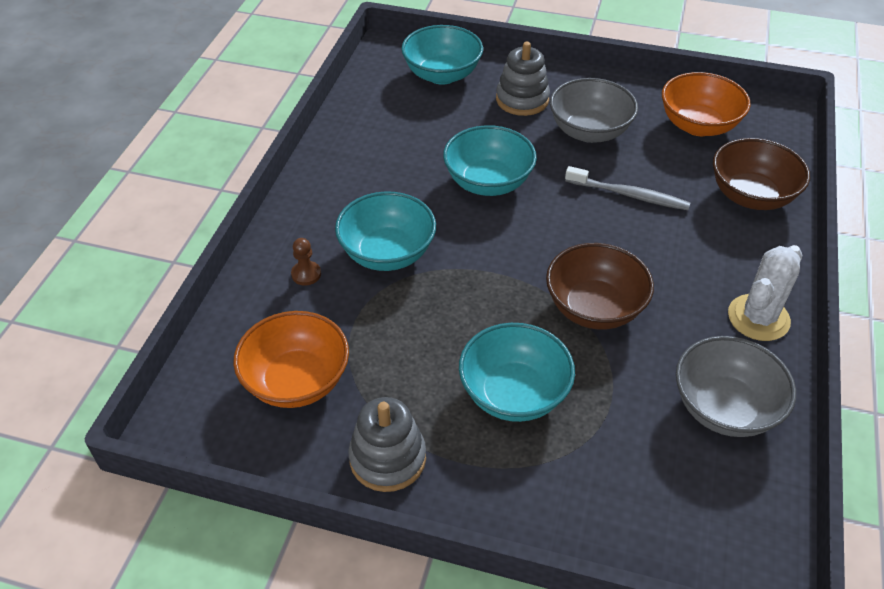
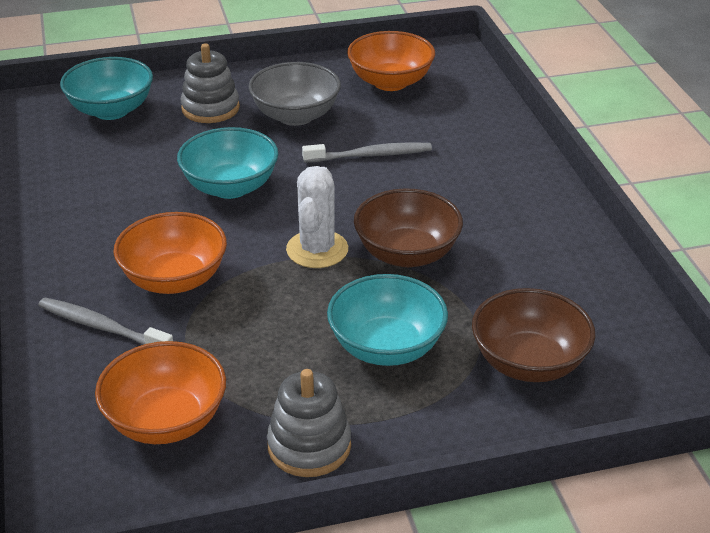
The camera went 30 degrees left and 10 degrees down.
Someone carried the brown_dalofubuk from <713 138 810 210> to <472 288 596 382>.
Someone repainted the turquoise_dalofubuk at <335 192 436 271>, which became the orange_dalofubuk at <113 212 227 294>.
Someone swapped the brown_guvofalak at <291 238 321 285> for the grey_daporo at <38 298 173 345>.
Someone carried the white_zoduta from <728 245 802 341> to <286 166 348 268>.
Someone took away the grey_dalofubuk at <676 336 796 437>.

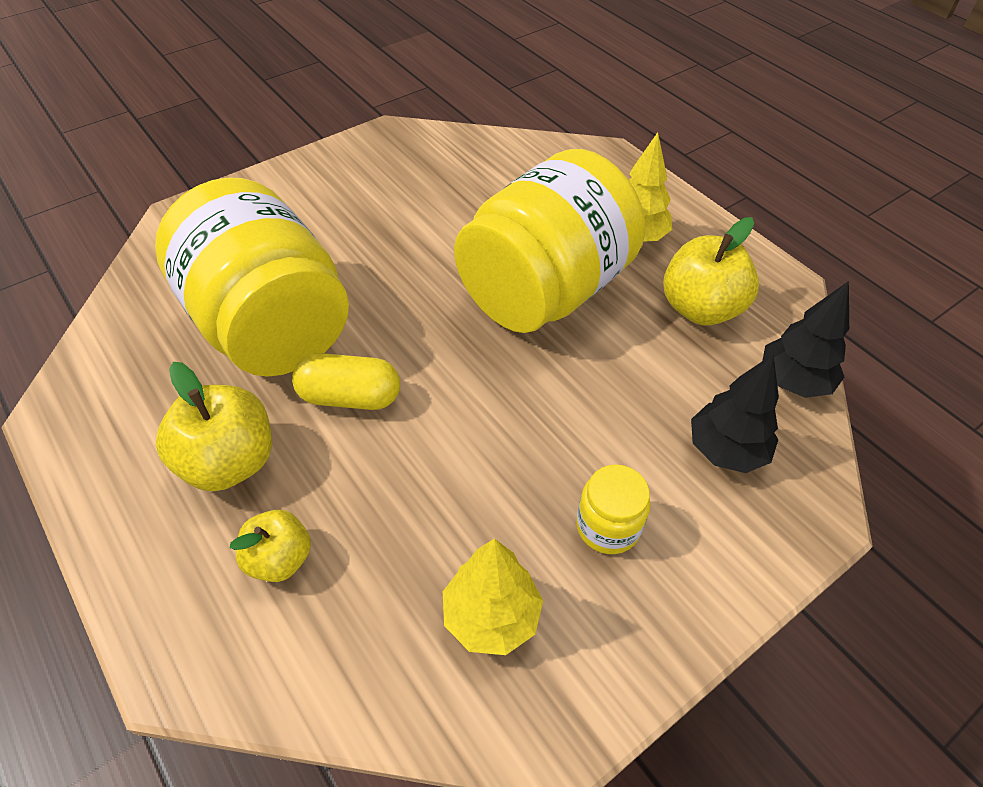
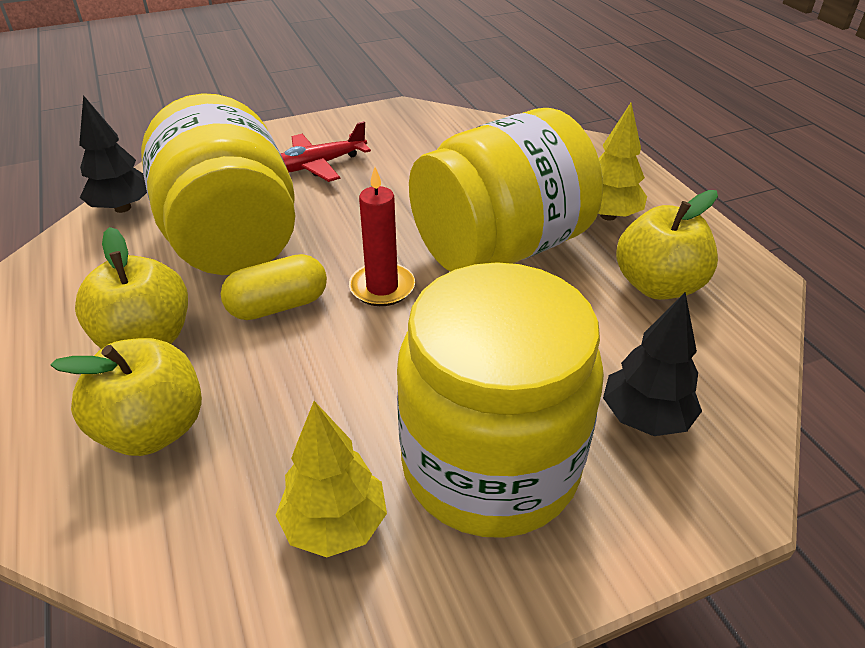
The camera went 15 degrees right and 10 degrees down.
Someone carried the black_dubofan from <762 281 849 398> to <79 95 147 213>.
Someone rotated the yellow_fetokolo at <292 353 400 410> by 45 degrees counterclockwise.
Someone scaled the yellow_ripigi at <576 464 651 554> by 2.49.
Someone scaled the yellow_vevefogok at <230 510 311 582> by 1.62.
Someone put down the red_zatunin at <281 121 371 182>.
Someone put down the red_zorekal at <349 167 415 306>.

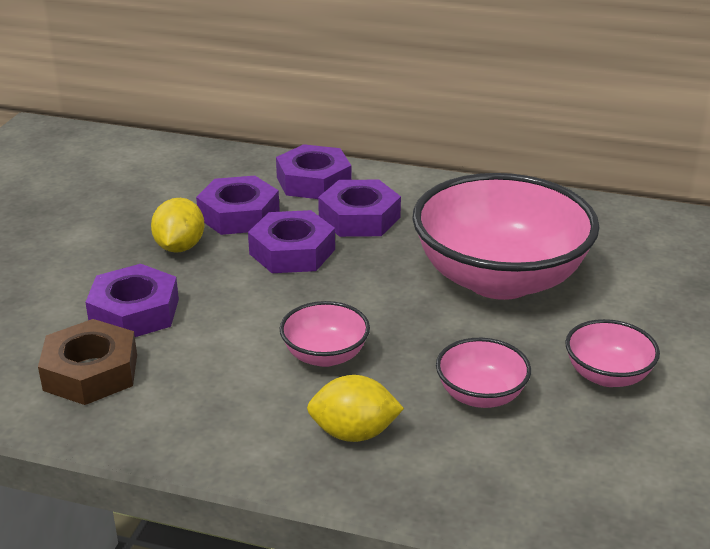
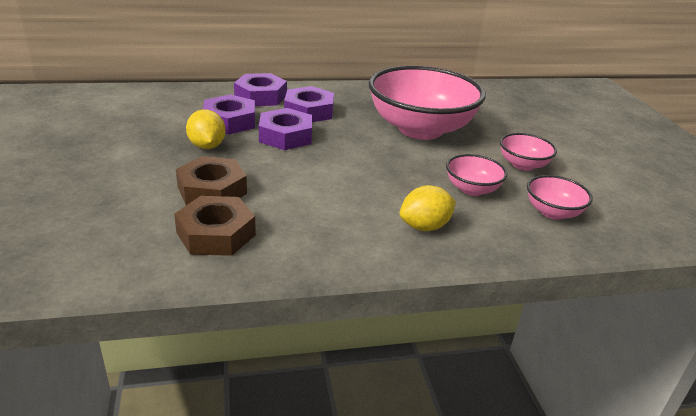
The camera went 30 degrees left and 0 degrees up.
Someone repainted the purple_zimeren at <85 264 179 337>, which became the brown_zimeren at <176 156 247 205>.
Someone carried the pink_dalofubuk from <280 301 370 367> to <527 175 593 220>.

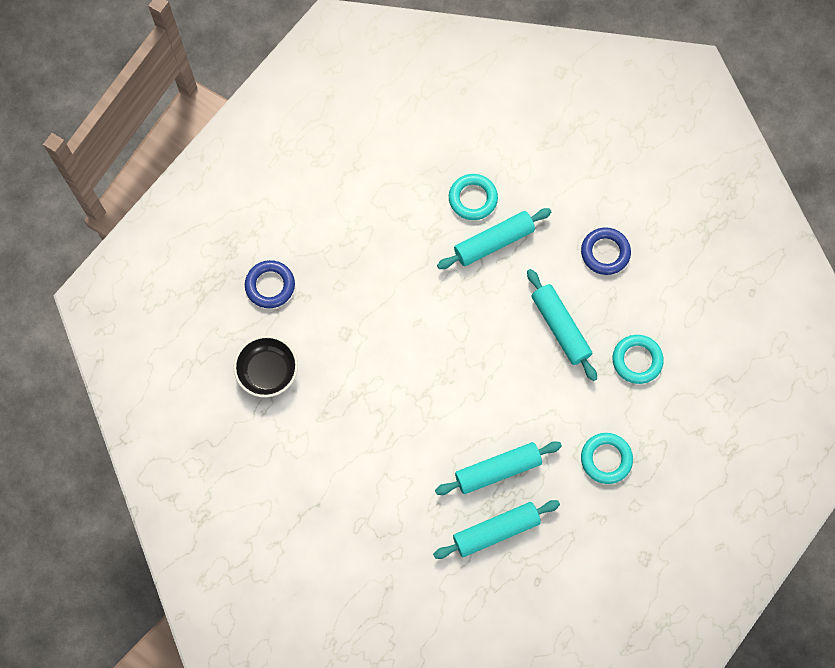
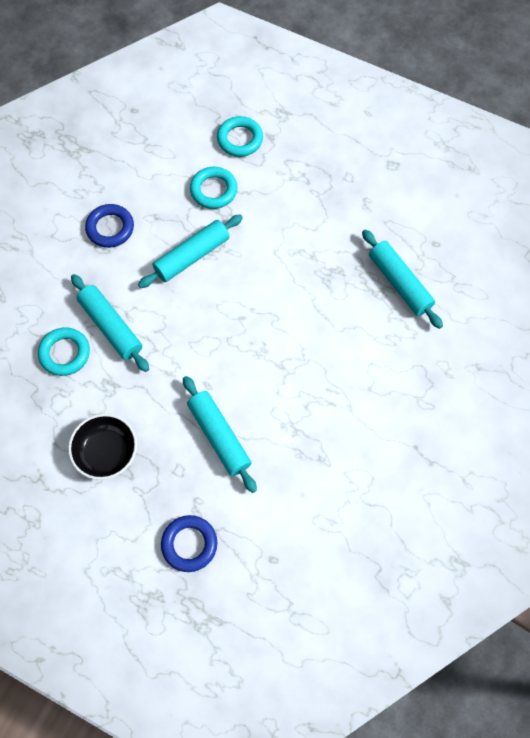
The camera went 100 degrees left and 5 degrees down.
Someone carried the black_dalofubuk from <233 335 298 397> to <68 414 137 480>.
Someone carried the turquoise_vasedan from <581 433 633 484> to <217 116 263 157>.
Someone carried the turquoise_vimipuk from <435 441 562 495> to <183 376 257 493>.

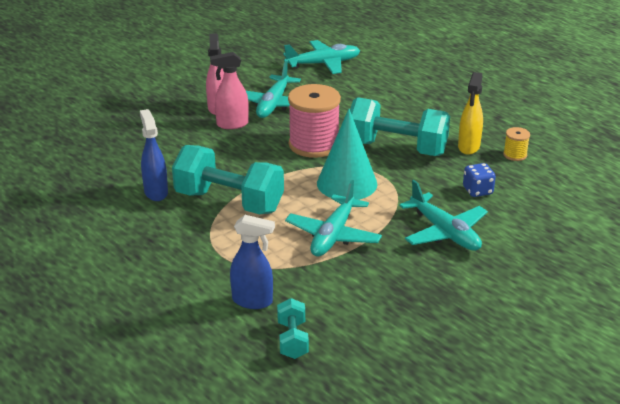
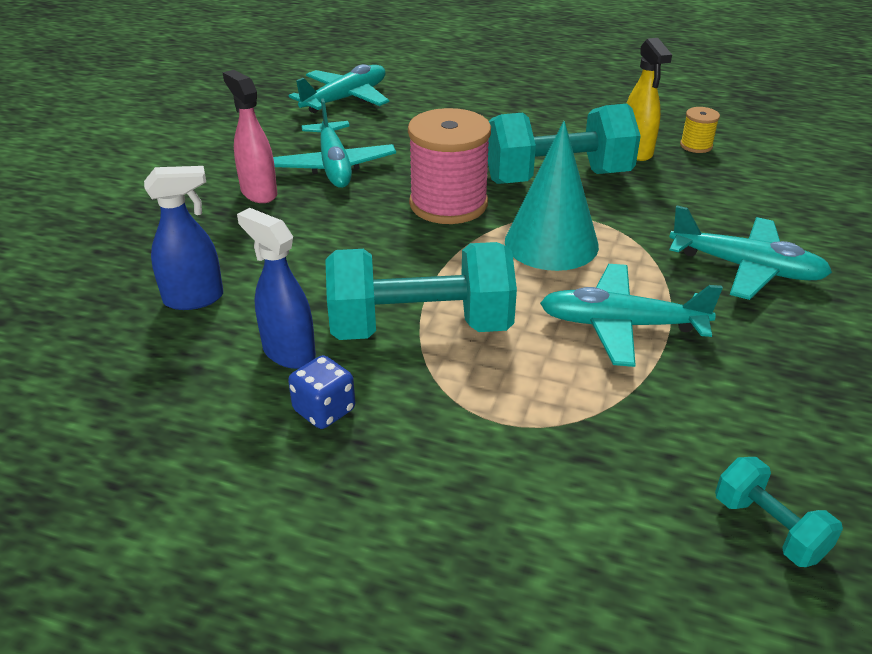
The camera went 30 degrees left and 5 degrees up.
Someone took away the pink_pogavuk at <210 52 249 129>.
Someone carried the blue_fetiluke from <463 163 496 197> to <288 355 355 429>.
Someone rotated the turquoise_zatunin at <285 180 382 257> by 105 degrees clockwise.
Someone carried the blue_pogavuk from <230 215 275 309> to <144 166 223 310>.

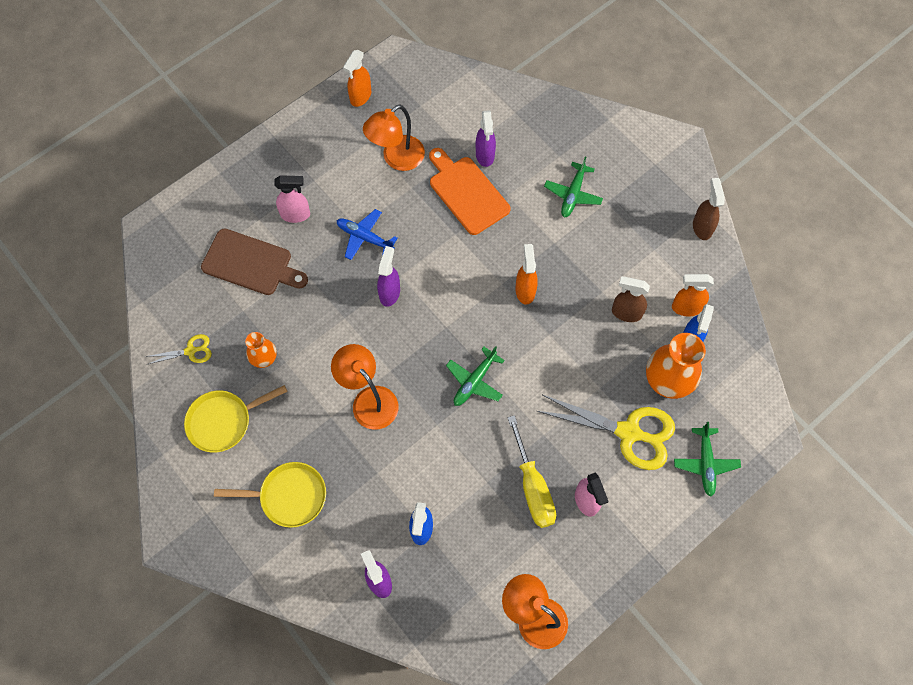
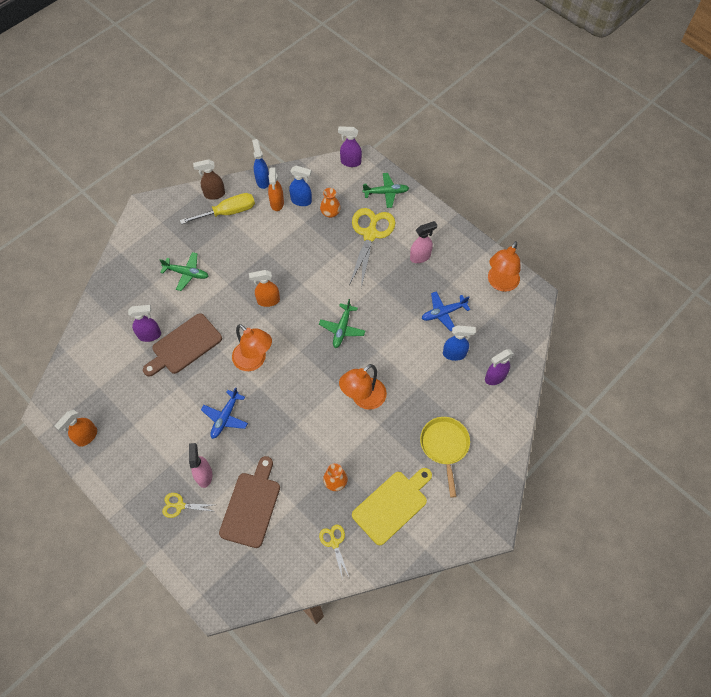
The camera went 95 degrees left and 5 degrees down.
Someone rotated the orange_pogavuk at <343 50 371 107> by 105 degrees clockwise.
Someone carried the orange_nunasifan from <363 105 425 171> to <232 324 272 371>.
Someone repainted the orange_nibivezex at <429 148 511 235>, which became the brown_nibivezex at <143 313 222 376>.
Someone carried the purple_pogavuk from <377 246 400 307> to <338 126 362 167>.
Someone took away the brown_pogavuk at <612 276 650 322>.
Someone scaled the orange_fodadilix at <646 333 706 399> by 0.56.
Someone rotated the green_zatunin at <446 346 505 406> by 75 degrees clockwise.
Someone swapped the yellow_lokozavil at <184 385 288 453> for the yellow_nibivezex at <352 468 432 545>.
Someone carried the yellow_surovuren from <507 415 556 528> to <180 193 255 224>.
Someone put down the blue_pogavuk at <252 139 269 189>.
Someone put down the blue_zatunin at <422 291 470 331>.
Someone put down the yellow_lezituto at <162 493 216 518>.

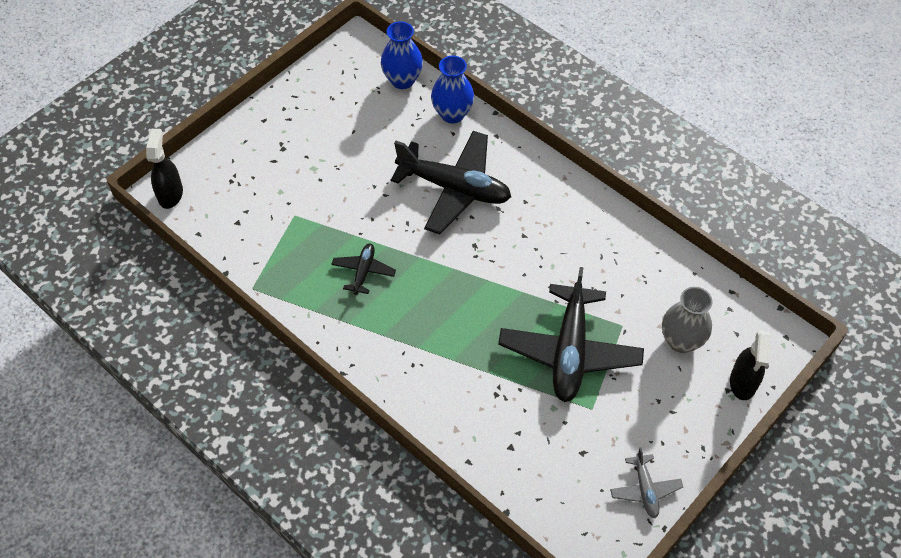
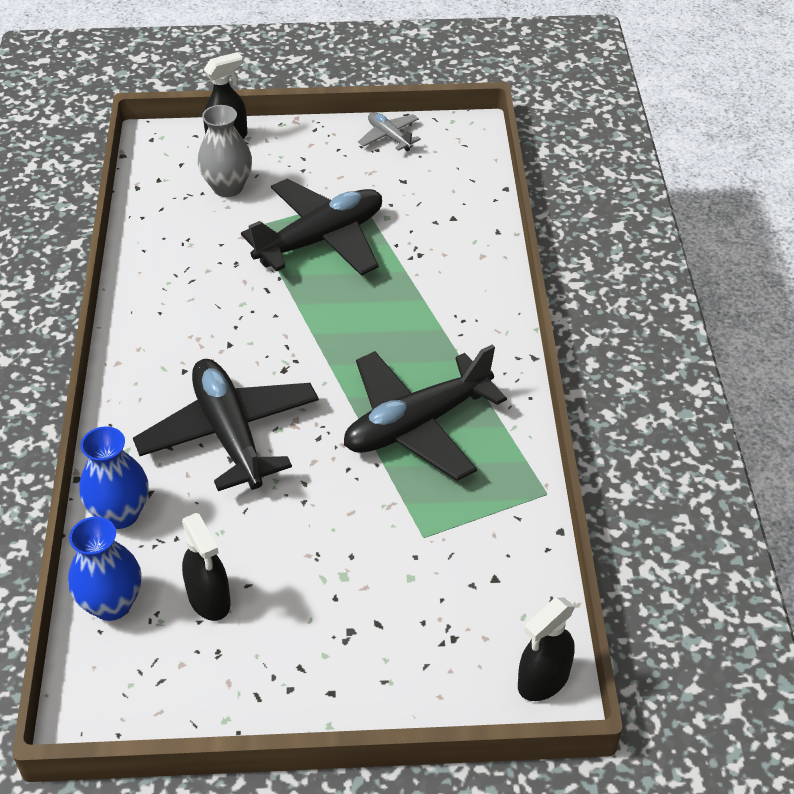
The camera went 135 degrees left and 10 degrees down.
Someone scaled the black_zatunin at <331 243 396 295> by 2.12.
Someone rotated the grey_zatunin at <610 447 683 518> by 75 degrees counterclockwise.
Someone put down the black_pogavuk at <182 513 231 621>.

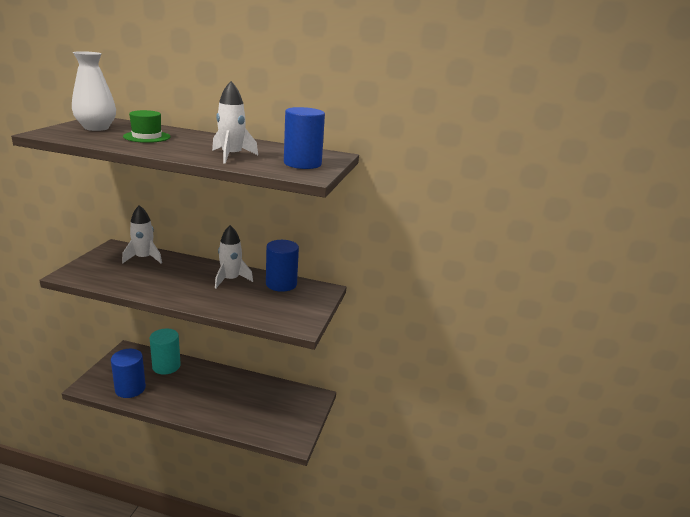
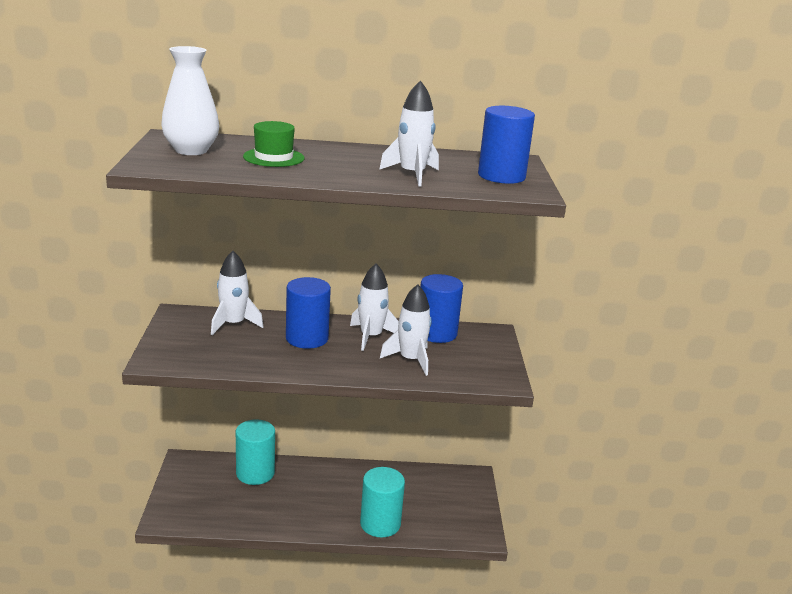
The camera went 15 degrees left and 0 degrees up.
Someone carried the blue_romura from <111 349 146 398> to <286 277 331 349>.
Someone put down the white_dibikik at <380 284 432 376>.
Someone put down the turquoise_romura at <360 467 405 537>.

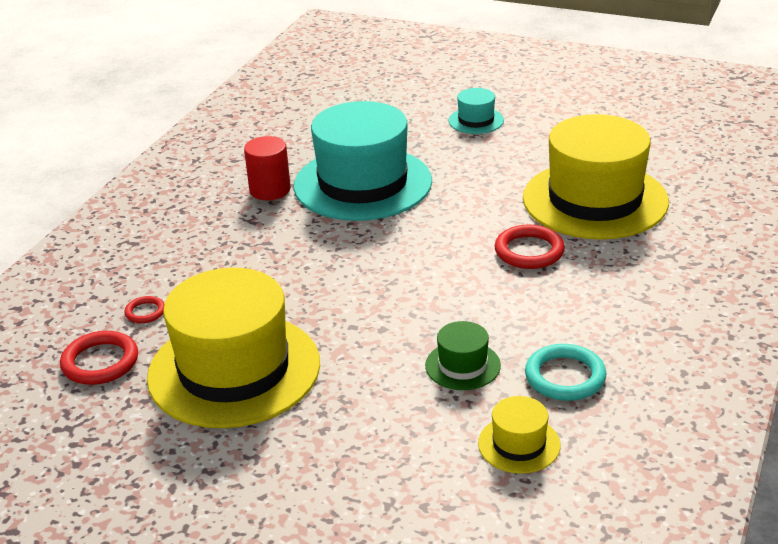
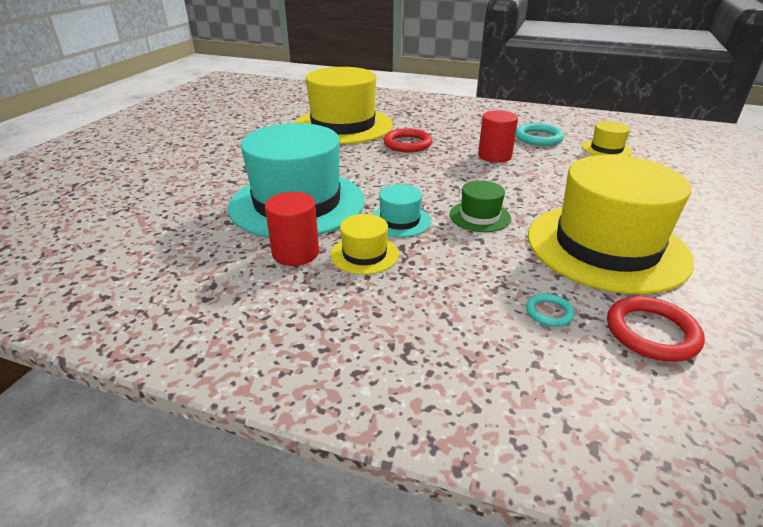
The camera went 95 degrees left and 0 degrees up.
Someone carried the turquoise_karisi from <448 88 504 134> to <372 184 431 237>.
Someone repainted the red_vasedan at <125 296 164 323>, which became the turquoise_vasedan at <526 294 575 327>.
Someone carried the green_karisi from <425 321 501 390> to <450 180 511 232>.
Someone put down the red_romura at <478 110 518 163>.
Someone put down the yellow_karisi at <330 214 399 275>.

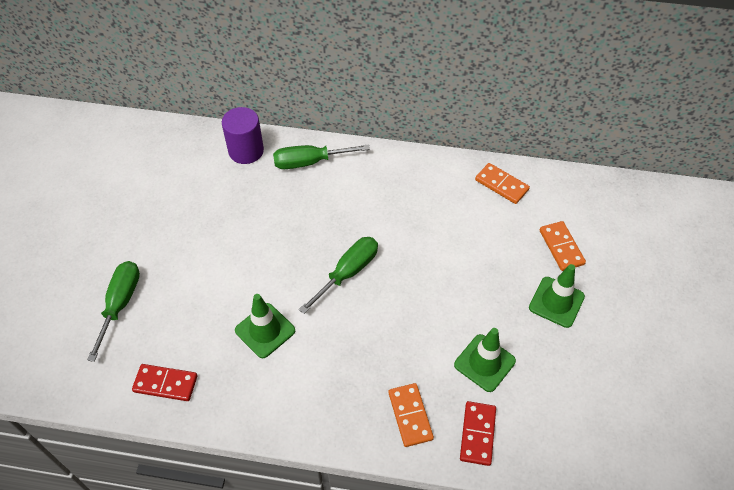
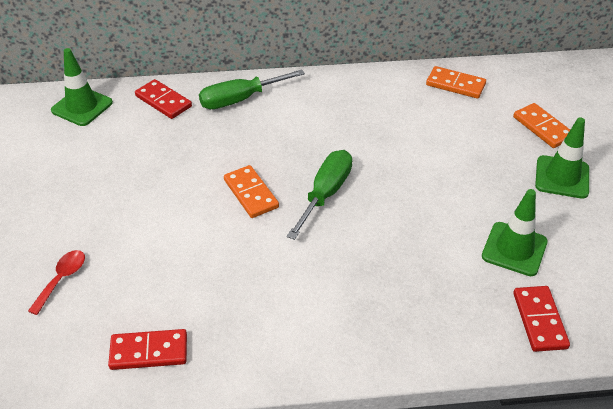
The camera went 15 degrees left and 10 degrees down.
Someone swapped the purple_romura at <222 107 264 164> for the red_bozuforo at <135 79 192 119>.
Someone swapped the green_surovuren at <87 261 140 362> for the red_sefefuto at <28 250 85 315>.
Someone carried the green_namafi from <235 294 295 358> to <51 48 113 126>.
Someone carried the orange_bozuforo from <389 383 434 447> to <224 165 279 218>.

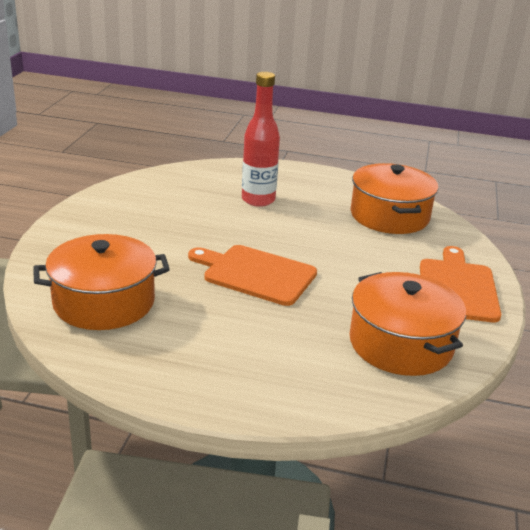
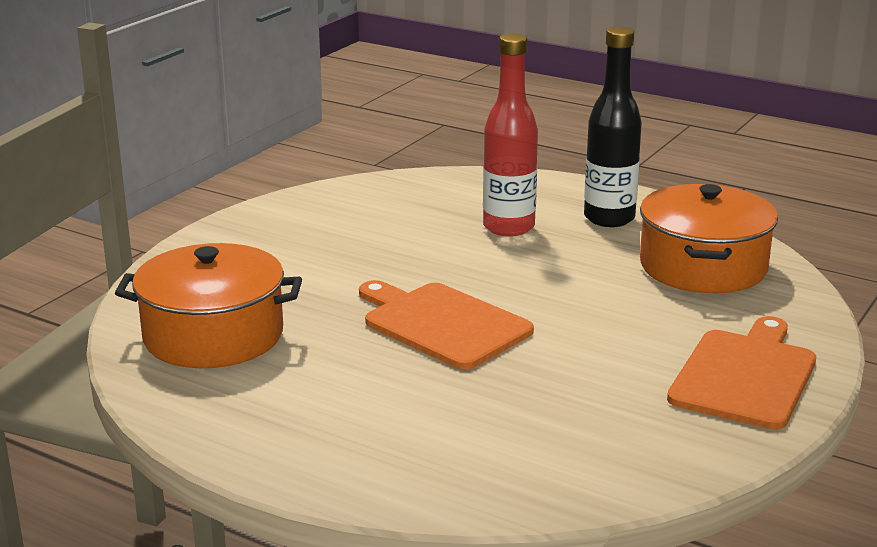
The camera went 20 degrees right and 5 degrees down.
Someone took away the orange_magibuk at <349 272 466 376>.
Someone put down the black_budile at <584 27 642 227>.

